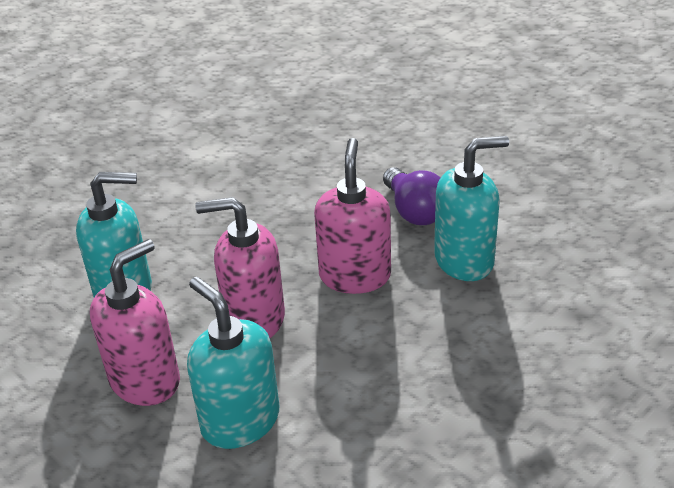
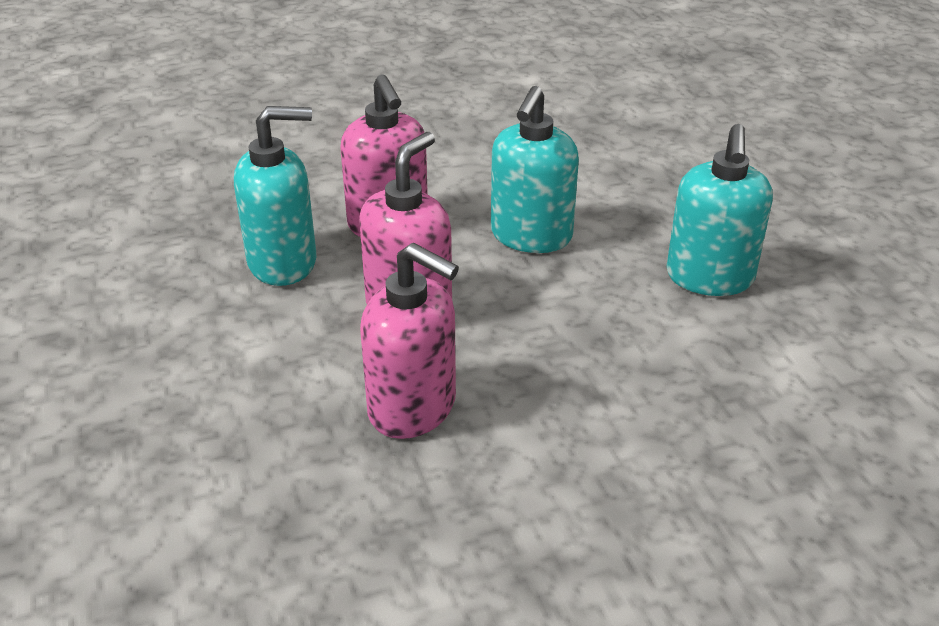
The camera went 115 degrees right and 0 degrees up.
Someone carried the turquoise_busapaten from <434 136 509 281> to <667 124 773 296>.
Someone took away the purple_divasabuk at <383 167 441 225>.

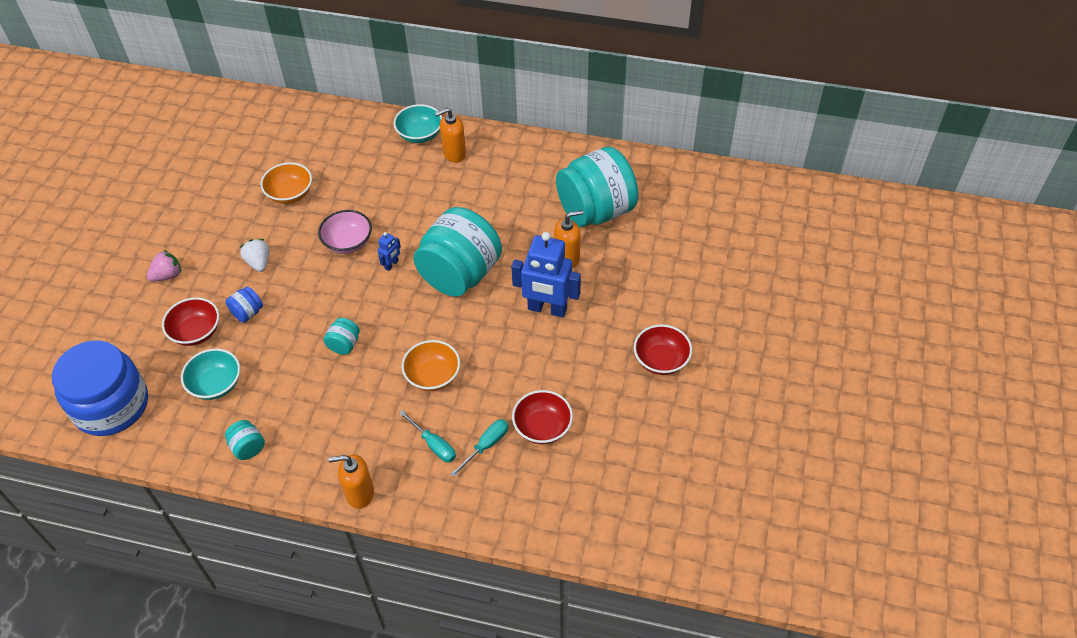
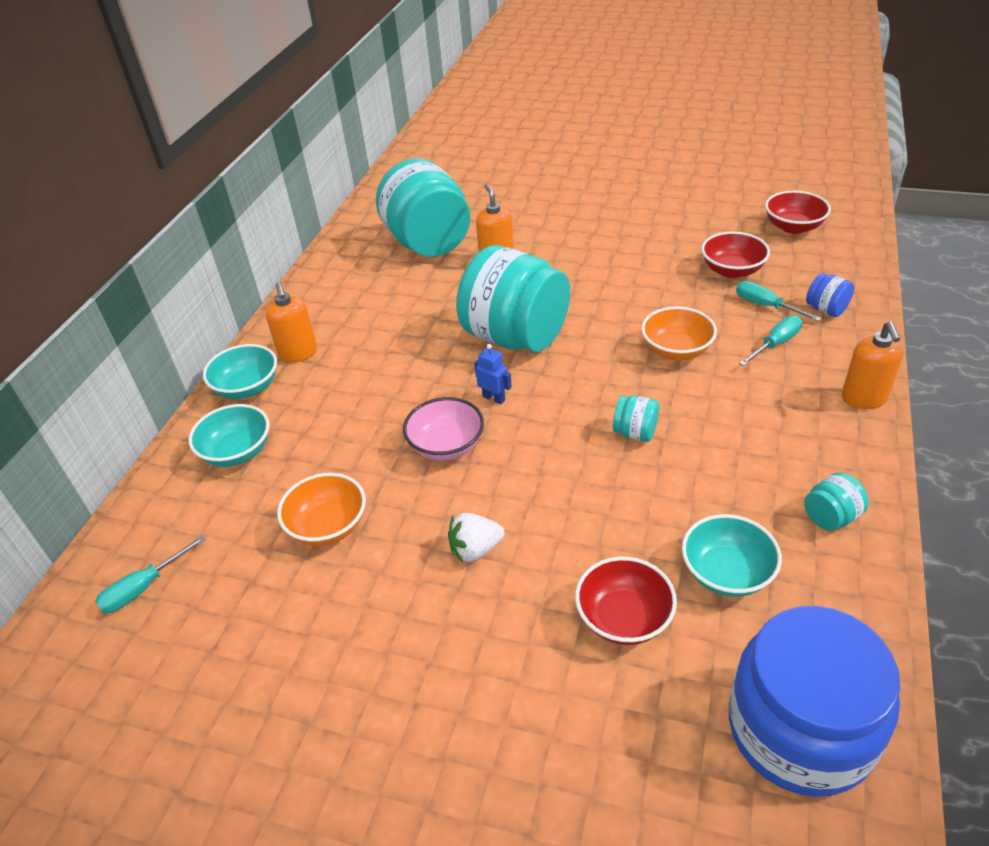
The camera went 85 degrees left and 10 degrees down.
Someone took away the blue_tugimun at <511 232 581 317>.
Someone took away the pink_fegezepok at <147 250 181 282>.
Someone carried the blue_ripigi from <226 286 263 323> to <806 273 854 317>.
Someone carried the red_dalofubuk from <634 324 692 375> to <765 191 831 234>.
Someone put down the turquoise_dalofubuk at <188 404 270 467>.
Someone put down the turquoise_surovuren at <95 535 206 613>.

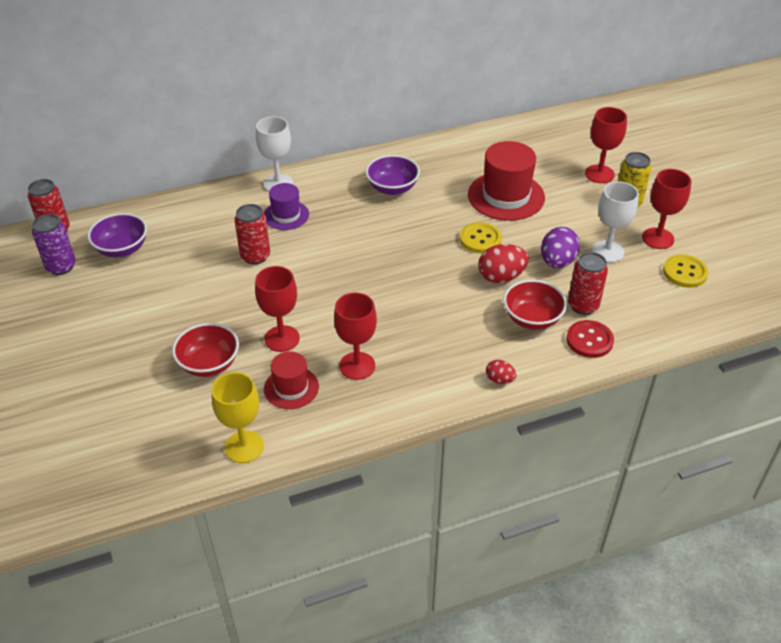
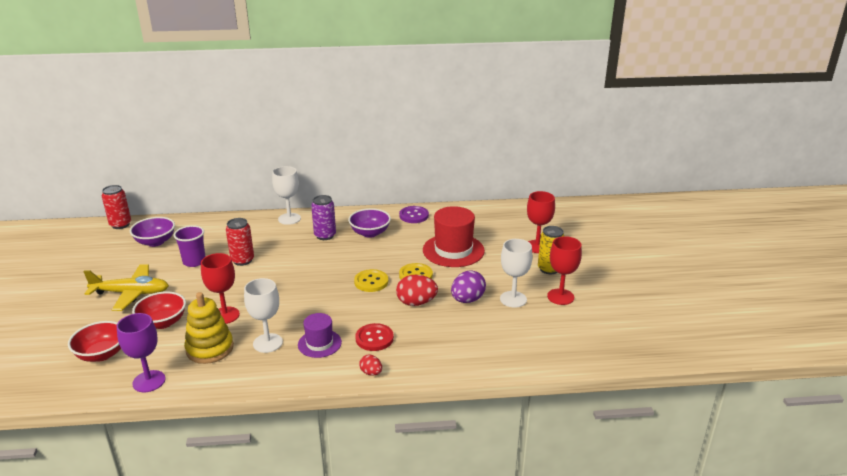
The camera went 15 degrees right and 15 degrees down.
Someone carried the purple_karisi from <264 183 309 230> to <298 313 342 358>.
Someone carried the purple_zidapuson from <32 214 76 275> to <311 195 336 240>.
Someone took away the red_zidapuson at <568 252 608 315>.
Someone carried the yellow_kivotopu from <663 254 708 288> to <354 269 388 292>.
Someone carried the red_dalofubuk from <503 280 567 330> to <68 321 121 362>.
Someone repainted the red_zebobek at <334 293 377 380>, which became the white_zebobek at <244 278 283 353>.
Someone carried the red_kivotopu from <566 320 614 358> to <355 323 394 351>.
Someone swapped the red_karisi at <264 352 319 409> for the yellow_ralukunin at <184 292 234 364>.
Someone repainted the yellow_zebobek at <212 372 264 463>, which became the purple_zebobek at <117 313 166 393>.
Someone put down the purple_kivotopu at <399 206 429 223>.
Someone put down the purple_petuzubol at <174 225 206 267>.
Someone put down the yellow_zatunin at <83 265 169 311>.

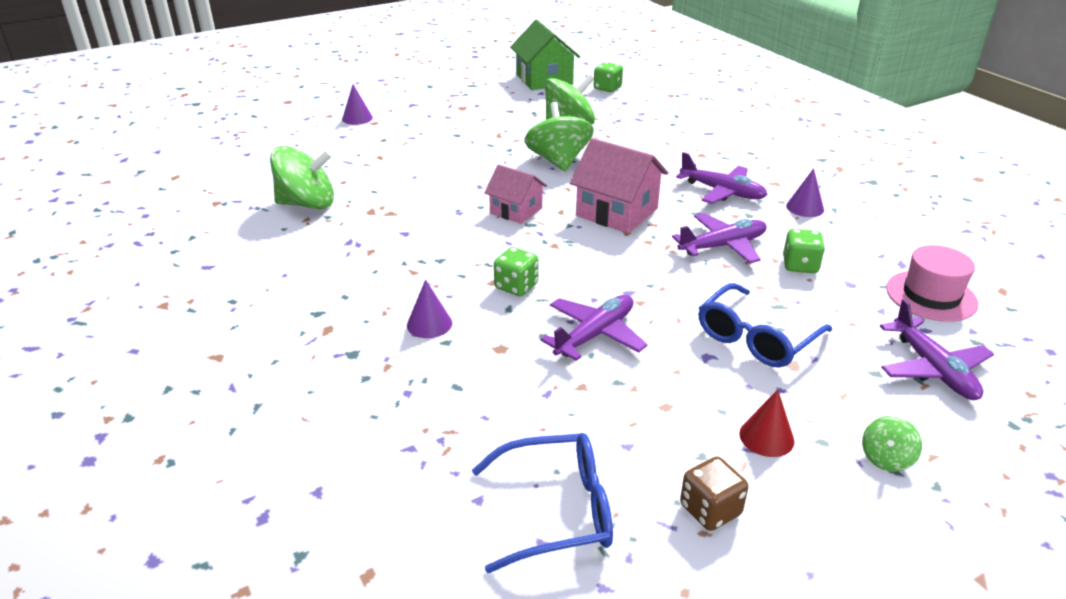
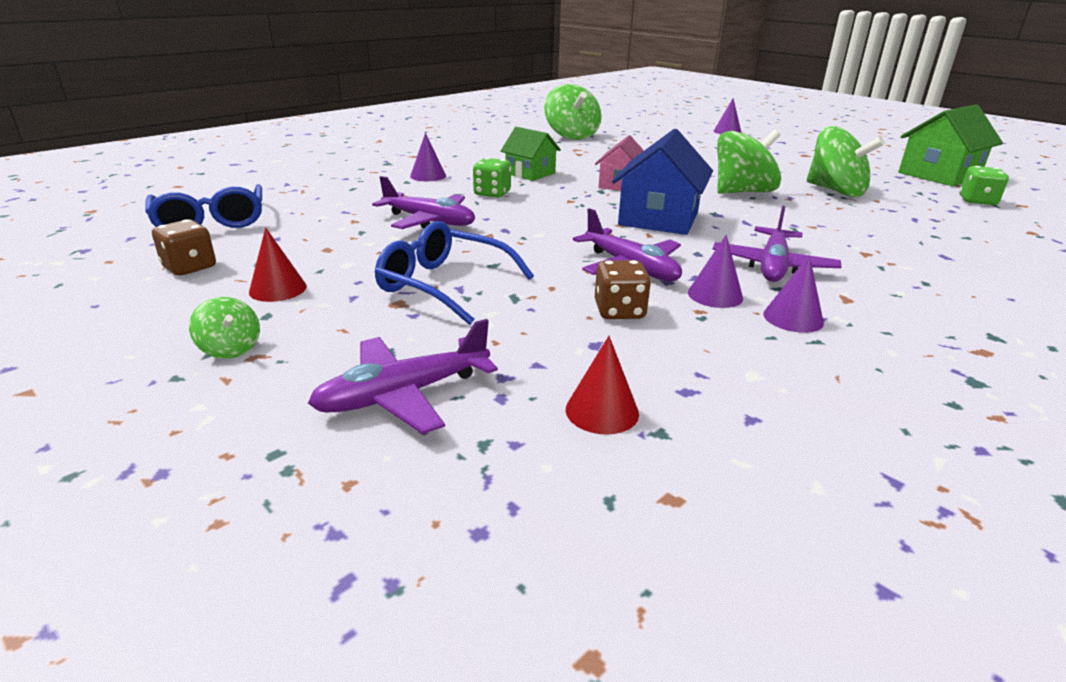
The camera went 75 degrees right and 5 degrees down.
Someone repainted the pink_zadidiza at <570 138 668 233>, which became the blue_zadidiza at <612 129 713 235>.
Someone repainted the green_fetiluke at <783 229 825 273>, which became the brown_fetiluke at <595 260 651 319>.
Someone swapped the pink_karisi at <886 245 978 322> for the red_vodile at <566 336 639 435>.
Someone rotated the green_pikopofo at <862 416 922 472> by 150 degrees counterclockwise.
Someone put down the green_zadidiza at <501 127 561 181>.
Someone put down the purple_vodile at <688 235 743 308>.

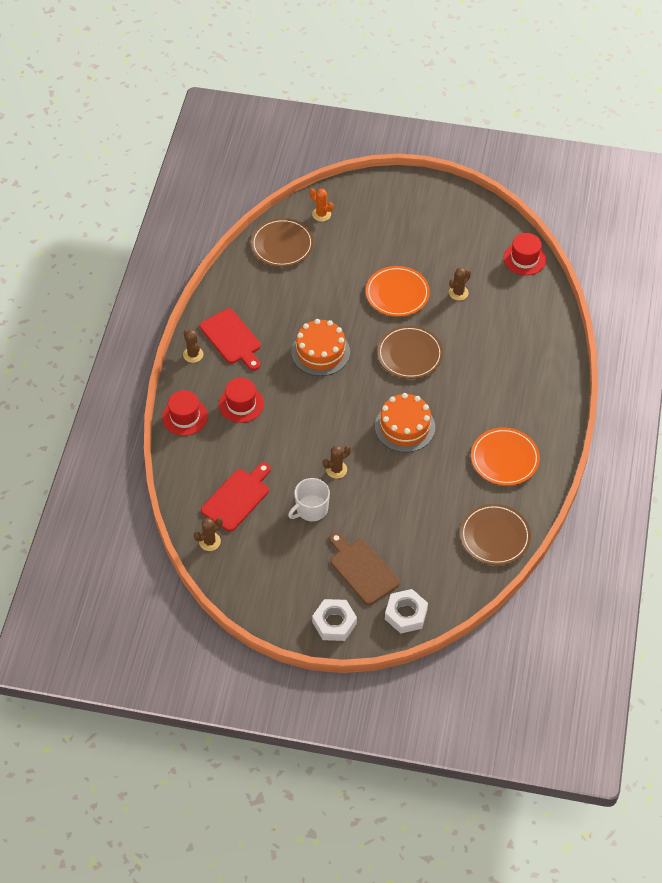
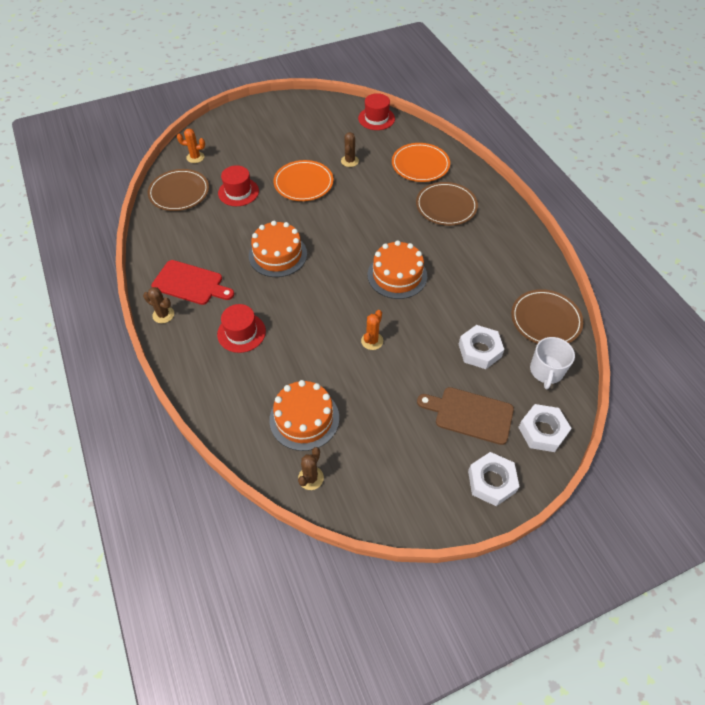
The camera went 35 degrees left and 0 degrees up.
Someone carried the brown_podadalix from <377 326 443 379> to <416 182 478 226>.
Someone carried the red_karisi from <162 390 208 436> to <218 165 259 206>.
Someone carried the orange_podadalix from <471 427 540 486> to <392 143 450 182>.
Someone repainted the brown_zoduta at <323 446 351 479>, which became the orange_zoduta at <361 310 383 350>.
Someone swapped the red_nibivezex at <201 463 271 532> for the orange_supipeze at <269 380 339 451>.
Someone carried the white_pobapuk from <288 478 330 521> to <530 337 575 389>.
Someone put down the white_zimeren at <459 325 504 369>.

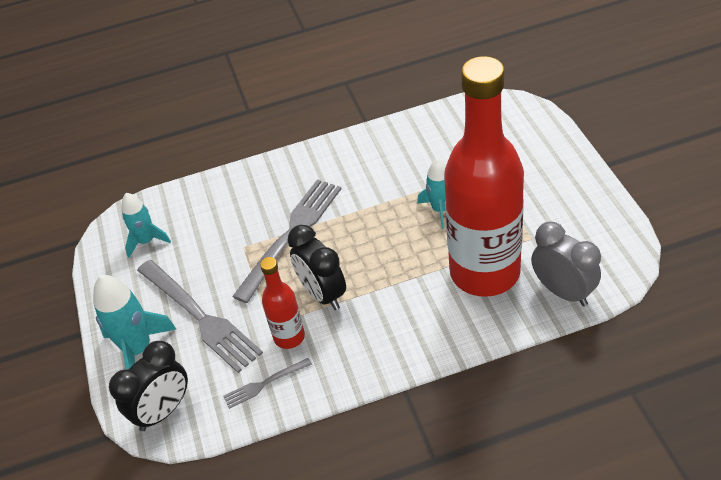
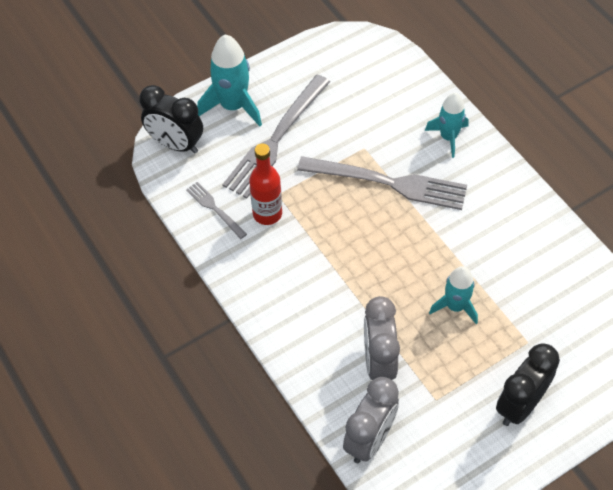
The camera went 70 degrees right and 10 degrees up.
Someone swapped the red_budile at <444 56 524 297> for the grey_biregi at <364 296 400 380>.
Someone carried the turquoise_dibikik from <121 193 171 258> to <425 93 468 158>.
Someone carried the black_biregi from <287 225 346 310> to <496 343 560 426>.

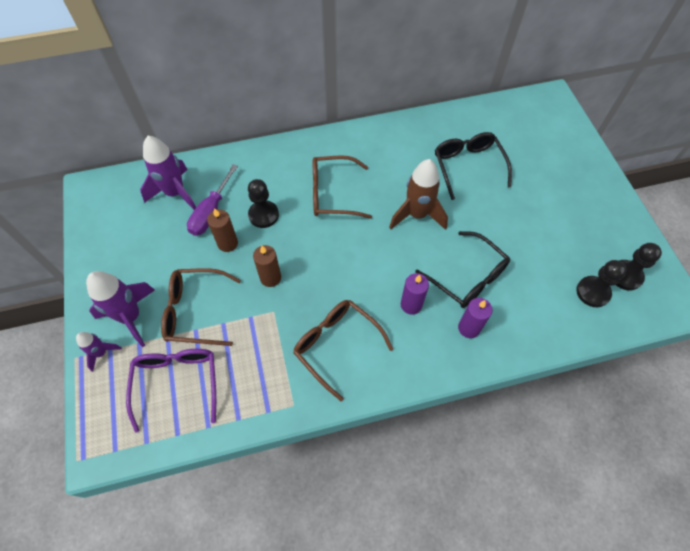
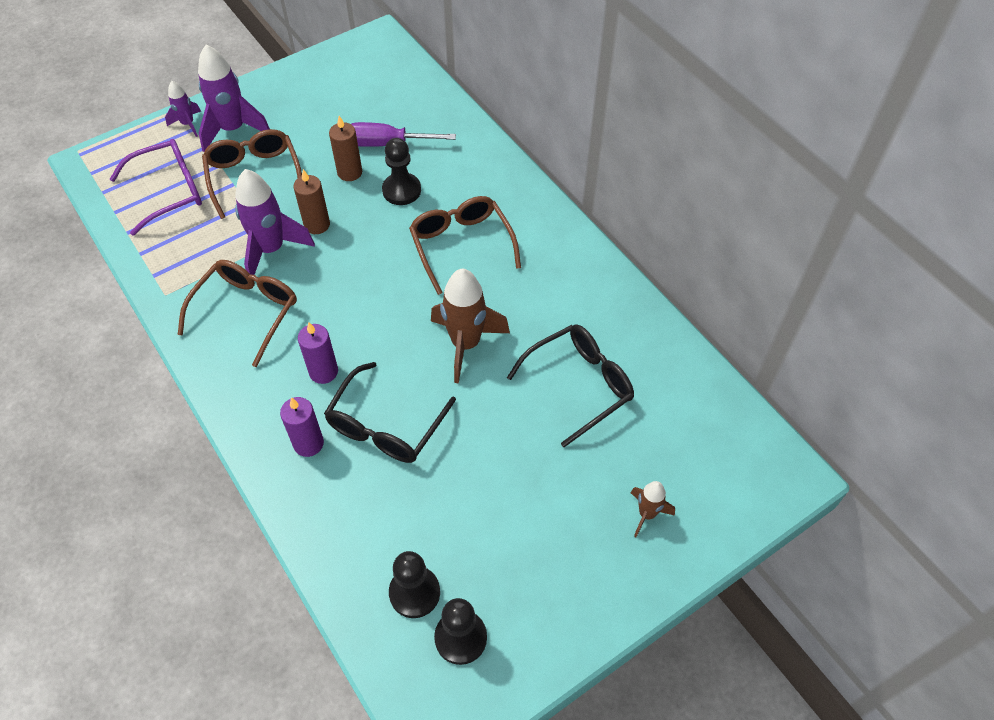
The camera went 70 degrees right and 5 degrees down.
Someone carried the purple_dibikik from <140 136 196 210> to <235 169 315 275>.
Someone put down the brown_dibikik at <631 481 675 537>.

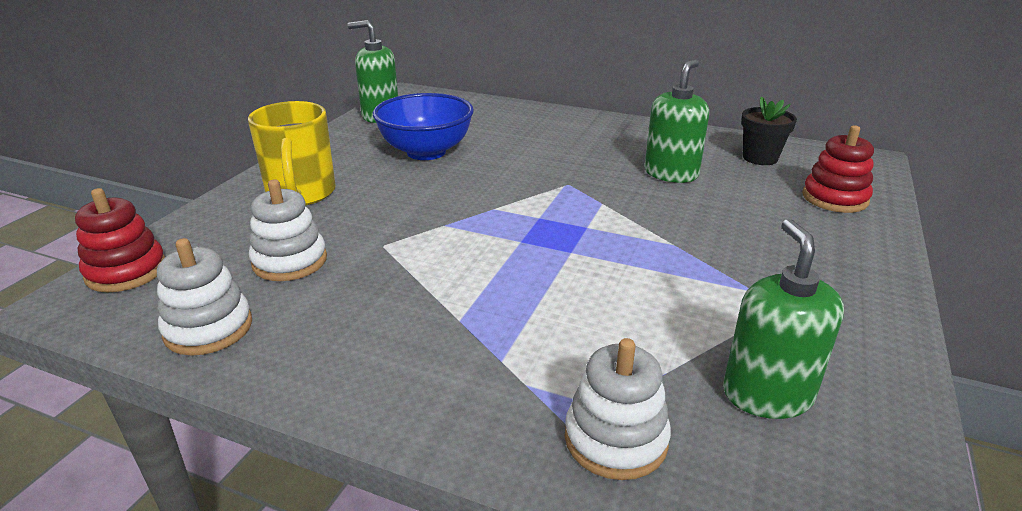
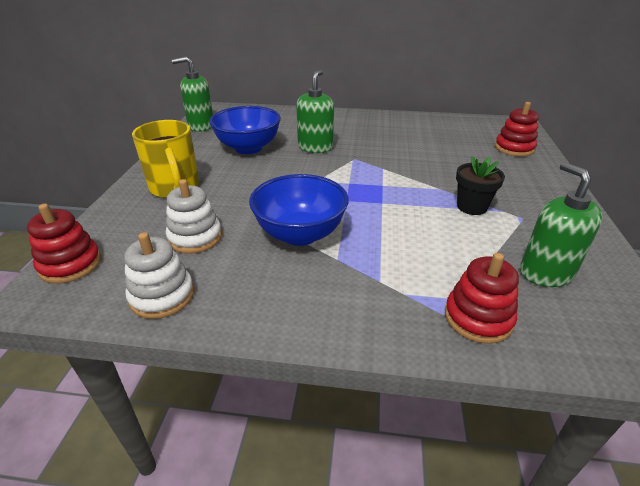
The camera went 15 degrees left and 5 degrees up.
Someone carried the green_busapaten from <645 60 709 183> to <296 70 334 153>.
Someone carried the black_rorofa from <741 96 797 165> to <456 156 505 215>.
Someone repainted the white_ralukunin at <565 338 671 480>, which became the red_ralukunin at <445 253 519 344>.
Someone put down the blue_dalofubuk at <249 174 349 246>.

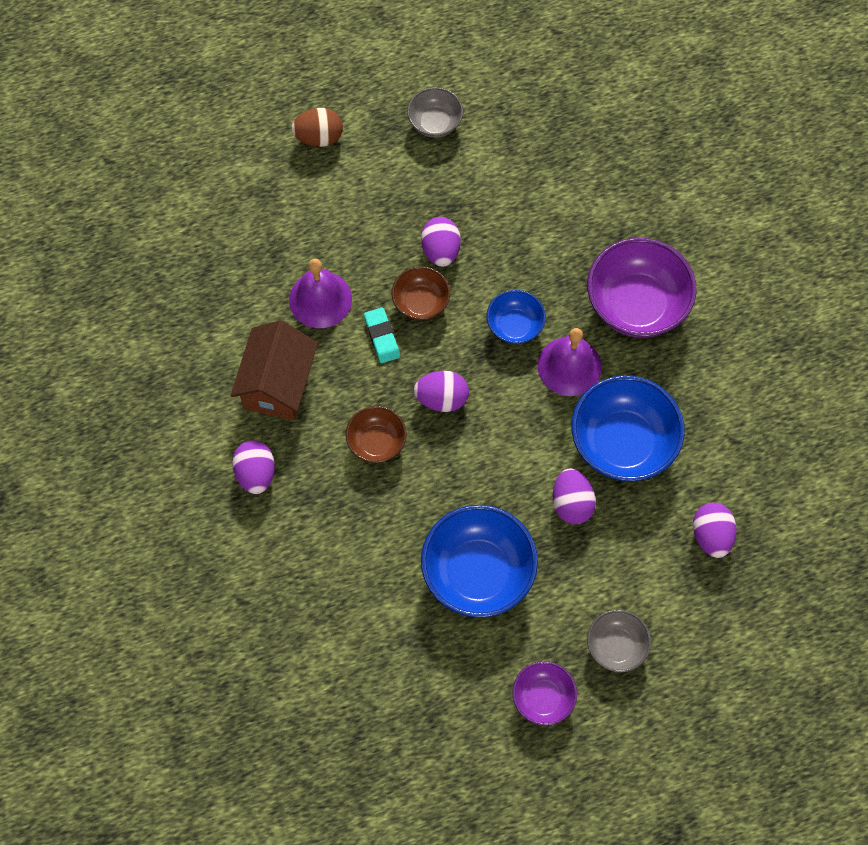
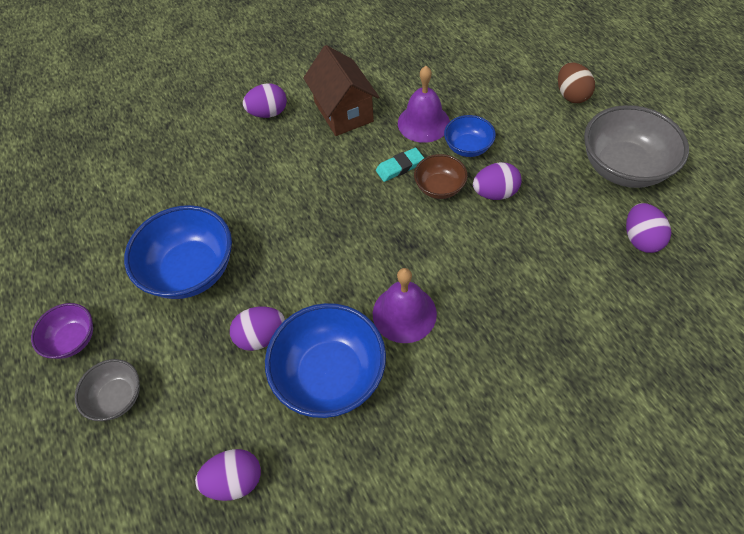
The camera went 85 degrees right and 10 degrees down.
Someone scaled the grey_dalofubuk at <407 87 463 138> by 1.84.
Someone took away the purple_dalofubuk at <587 238 696 338>.
Someone carried the blue_dalofubuk from <487 290 546 344> to <444 115 496 157>.
Someone rotated the brown_zadidiza at <231 320 318 421> by 60 degrees clockwise.
Someone carried the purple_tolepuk from <414 371 469 412> to <626 203 671 253>.
Someone took away the brown_dalofubuk at <346 406 407 463>.

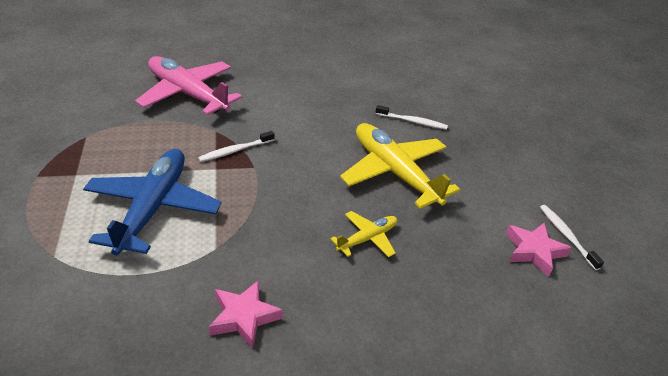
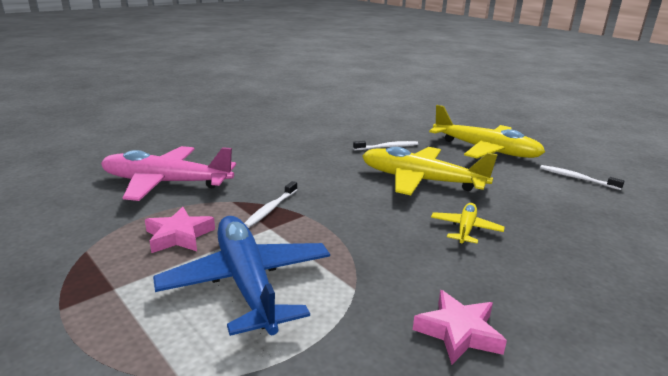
The camera went 30 degrees left and 15 degrees down.
Someone carried the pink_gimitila from <506 223 572 277> to <145 207 215 253>.
Someone put down the yellow_zatunin at <429 105 545 159>.

